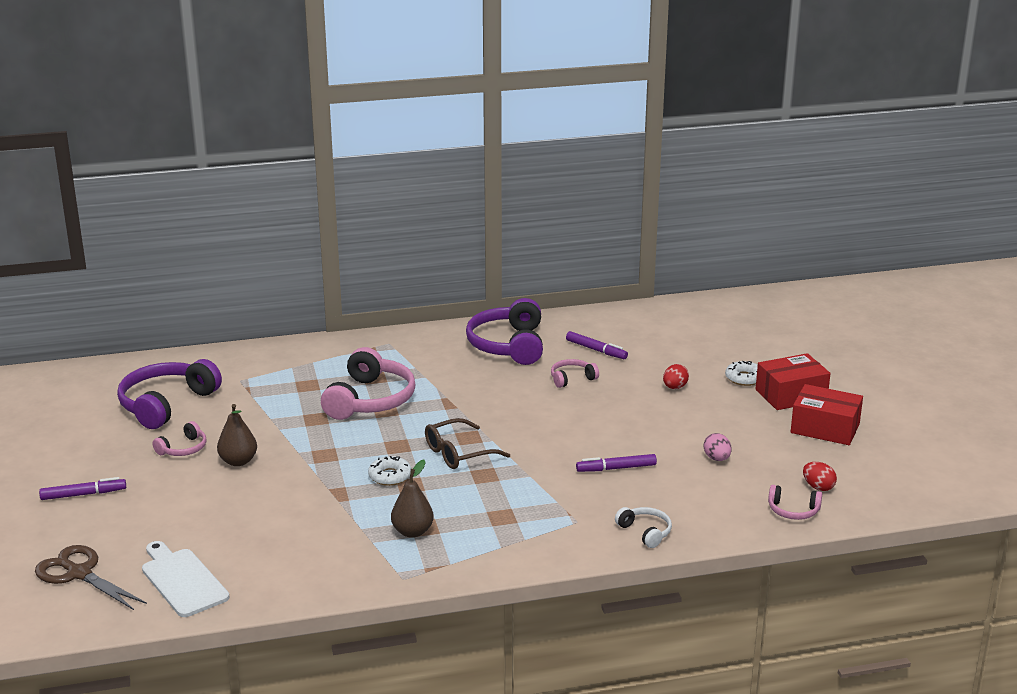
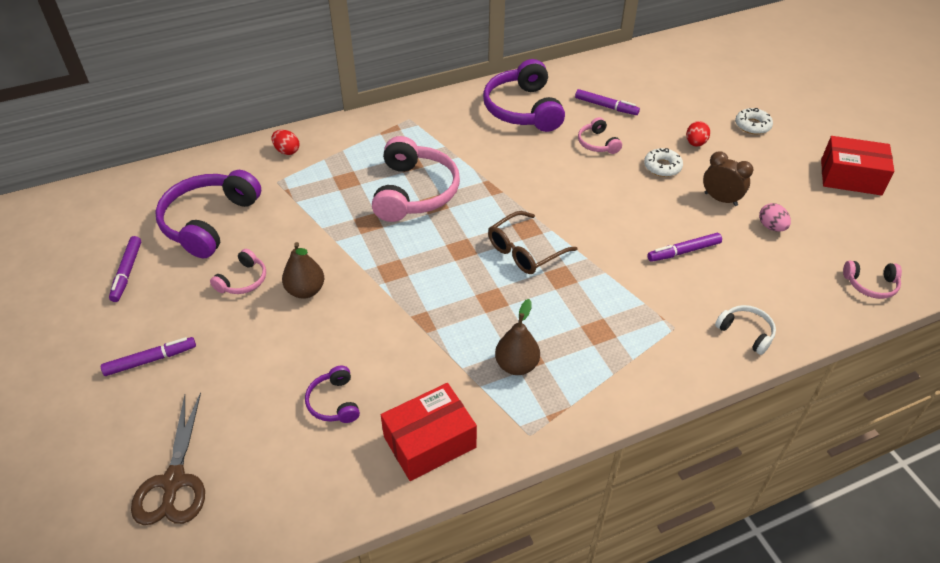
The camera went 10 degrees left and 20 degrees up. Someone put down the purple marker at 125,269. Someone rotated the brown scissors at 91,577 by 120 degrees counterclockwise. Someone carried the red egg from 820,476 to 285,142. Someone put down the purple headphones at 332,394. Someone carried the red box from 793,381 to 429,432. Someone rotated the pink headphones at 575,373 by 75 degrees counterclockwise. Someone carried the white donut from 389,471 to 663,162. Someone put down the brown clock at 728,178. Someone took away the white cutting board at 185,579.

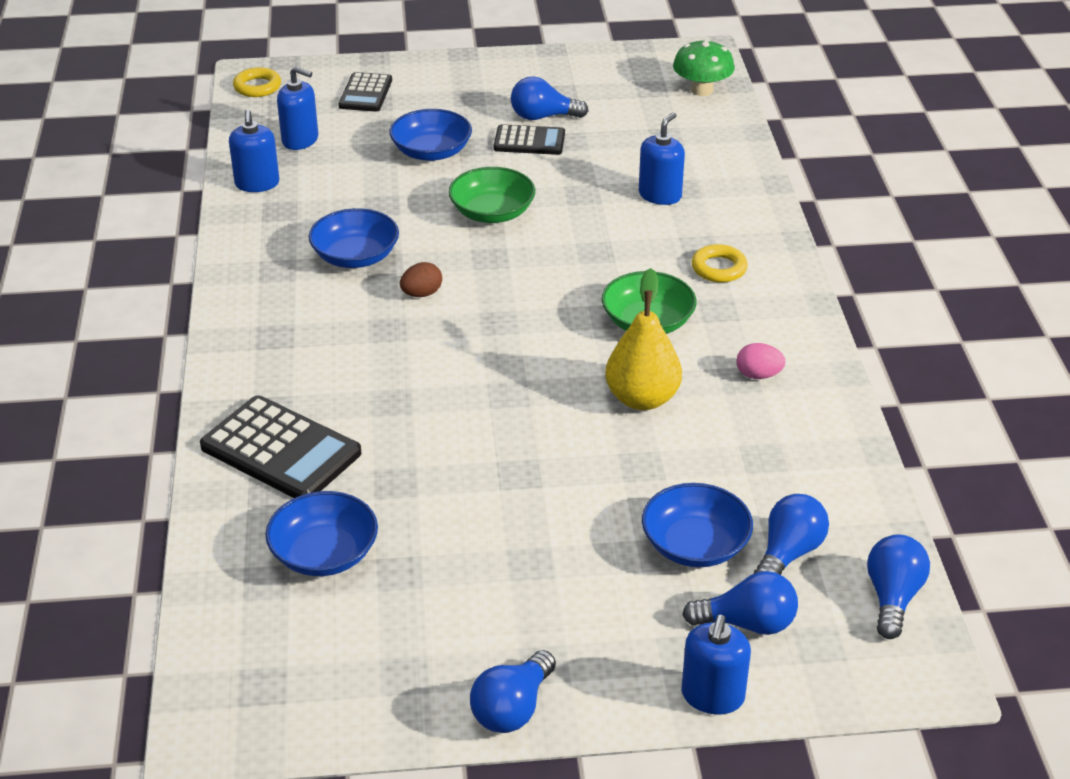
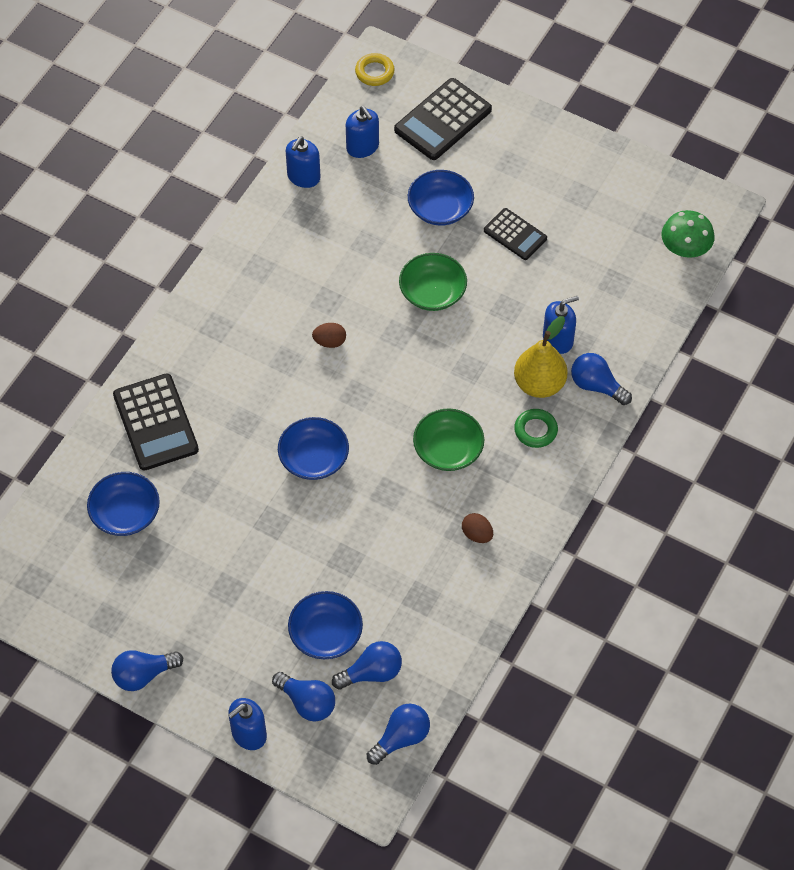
The camera went 35 degrees right and 20 degrees up. Someone carried the blue bowl from 353,238 to 313,448. Someone scaled the black calculator at 365,92 by 1.63. Someone repainted the pink egg at 761,361, which became the brown egg at 477,528. Someone carried the yellow pear from 643,339 to 541,357. Someone repainted the yellow ring at 720,263, which became the green ring at 536,428. Someone carried the blue light bulb from 549,98 to 601,379.

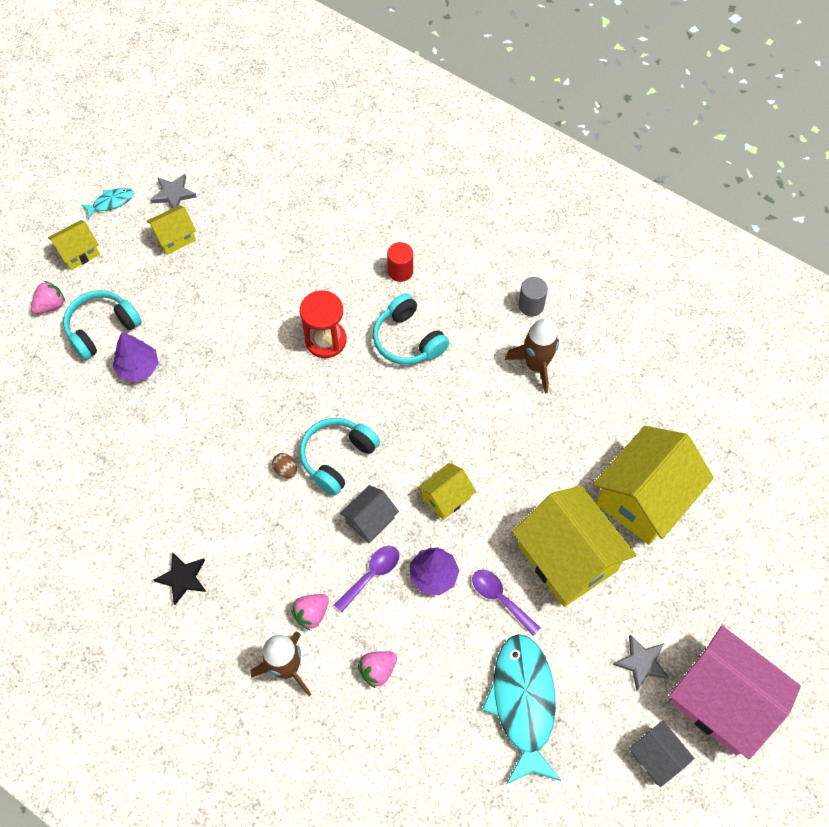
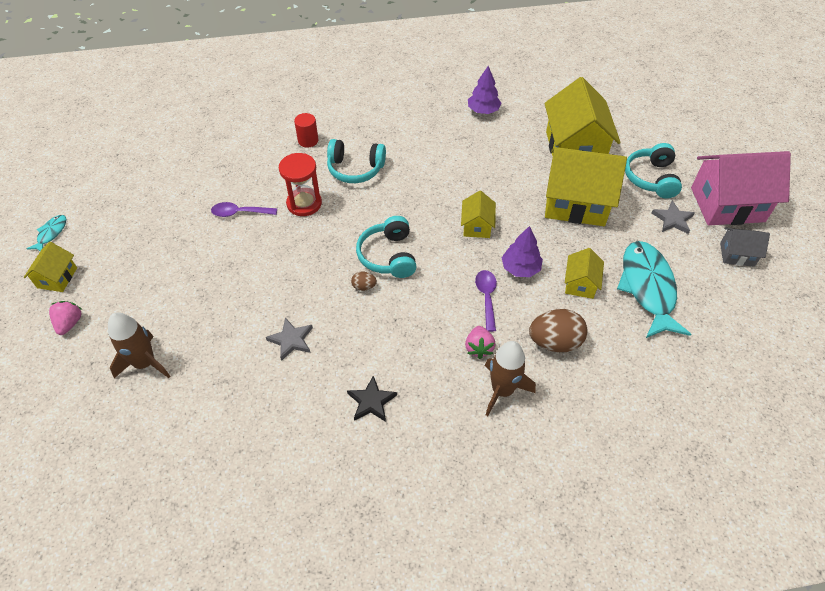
The camera went 45 degrees left and 10 degrees down. Someone carried the brown rocket from 532,356 to 139,345. Someone carried the purple spoon from 506,602 to 244,209. Someone carried the grey star from 173,191 to 289,339. Someone carried the purple tree from 135,357 to 484,90. Someone swapped the pink strawberry at 377,670 for the brown egg at 558,330. Someone carried the yellow house from 171,230 to 584,273. Someone rotated the turquoise fish at 522,709 by 45 degrees clockwise. Someone carried the turquoise headphones from 102,325 to 653,170. Someone took away the grey house at 369,514. Someone took away the grey cylinder at 533,296.

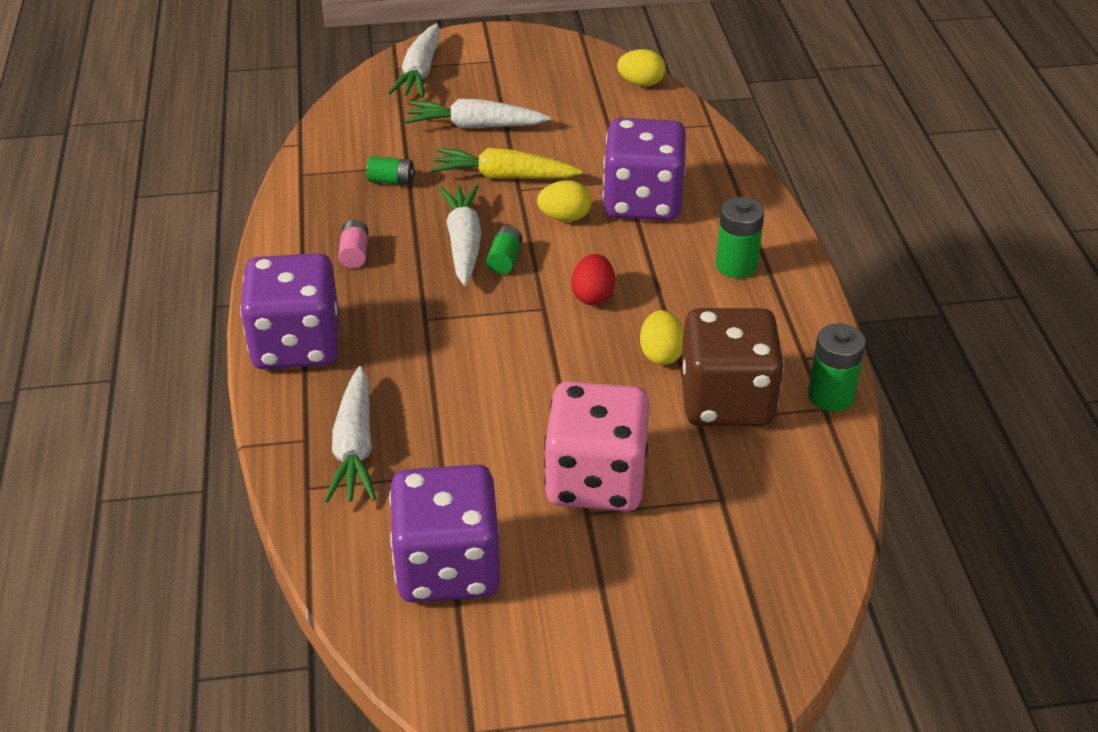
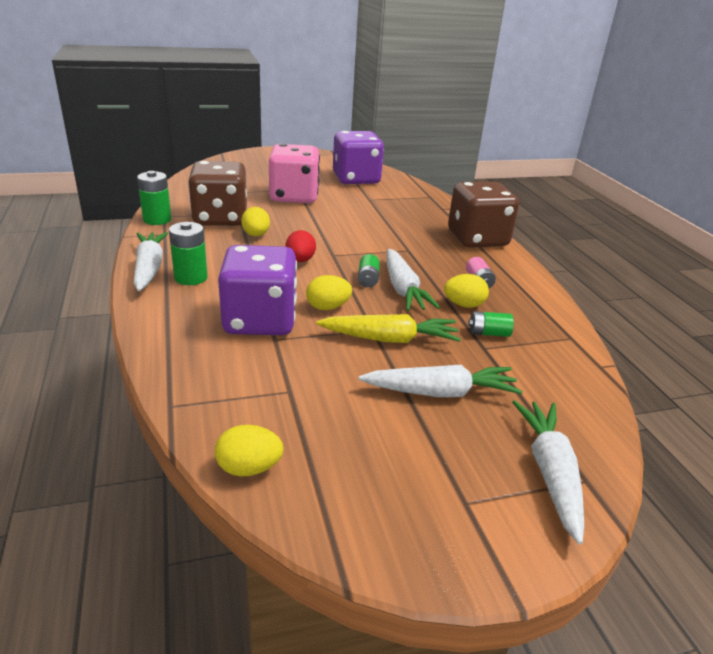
The camera went 170 degrees right and 10 degrees down. Someone carried the white carrot from 350,434 to 151,261. Someone put down the yellow egg at 466,291. Someone repainted the purple dice at 289,311, which became the brown dice at 483,215.

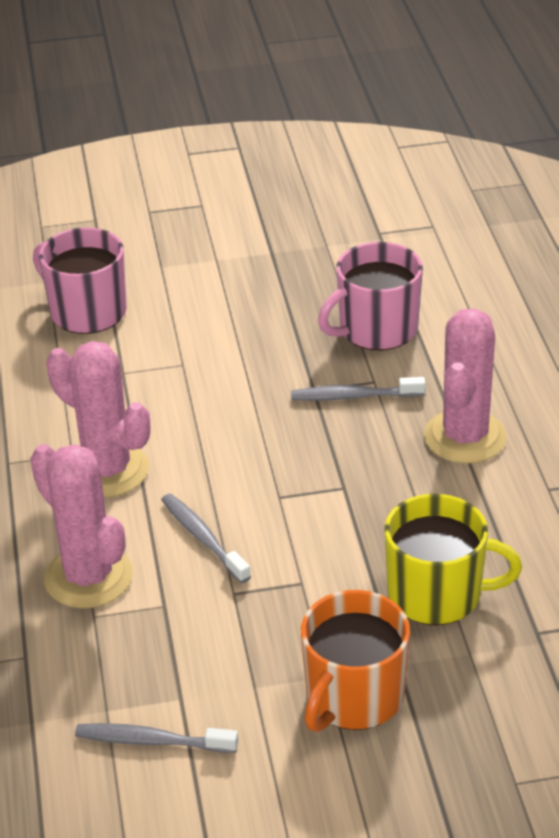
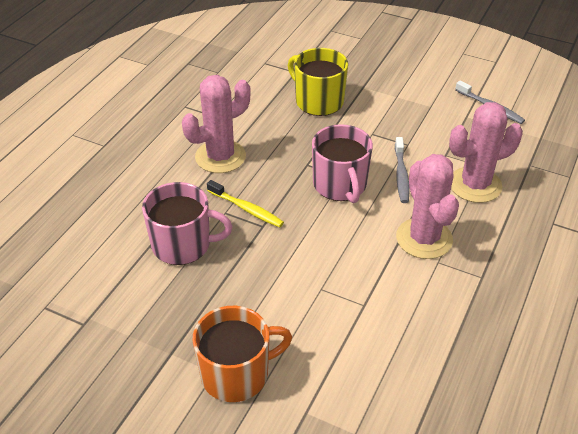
The camera went 145 degrees left and 5 degrees up. Someone carried the orange mug from 355,661 to 242,354. Someone repainted the grey toothbrush at 358,389, which became the yellow toothbrush at 245,204. Someone carried the pink mug from 80,280 to 342,163. Someone rotated the pink cactus at 81,526 by 75 degrees clockwise.

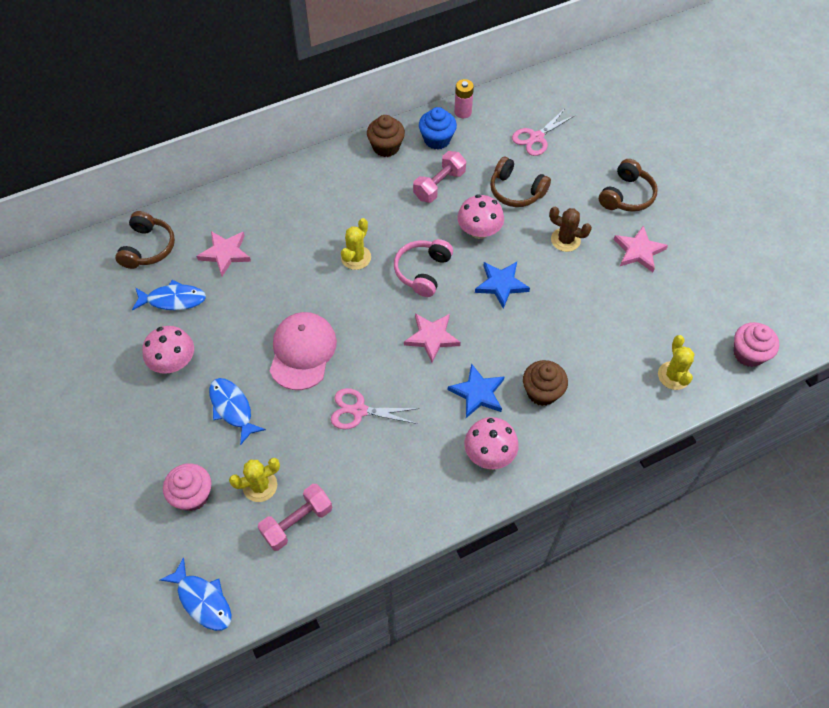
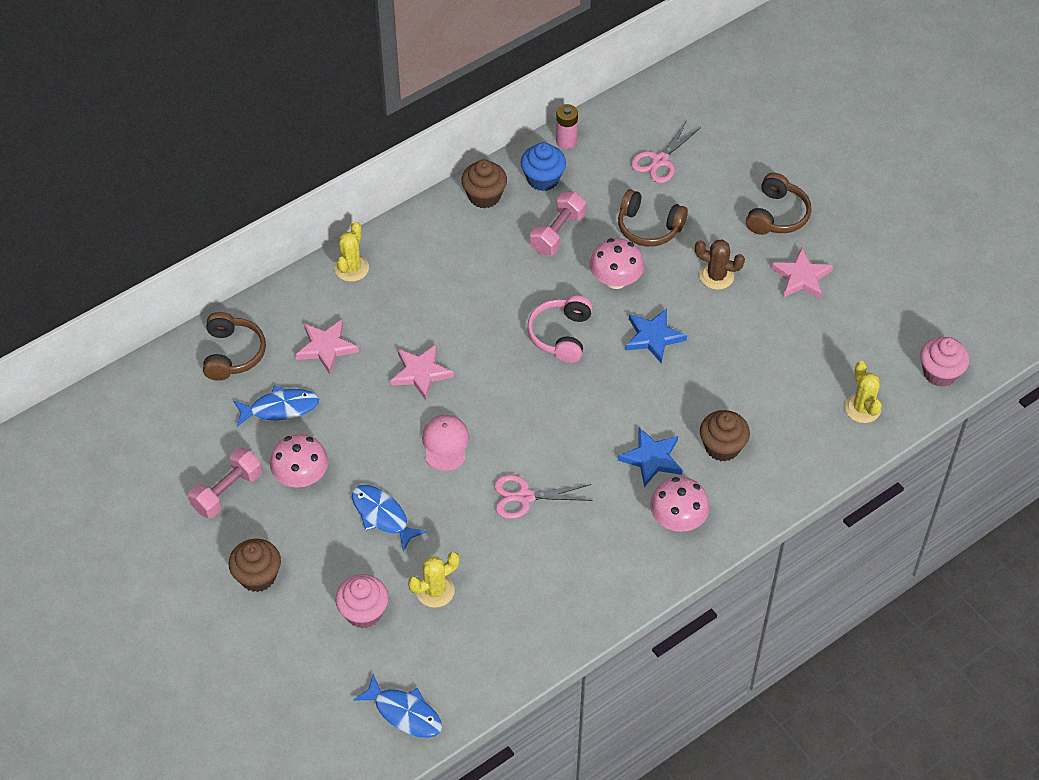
The camera went 10 degrees left and 5 degrees down. Someone carried the pink dumbbell from 295,517 to 225,483. Someone put down the brown cupcake at 255,565. Someone carried the yellow cactus from 356,244 to 351,252. Someone carried the pink star from 432,338 to 422,372. Someone scaled the pink cap at 303,351 by 0.64.

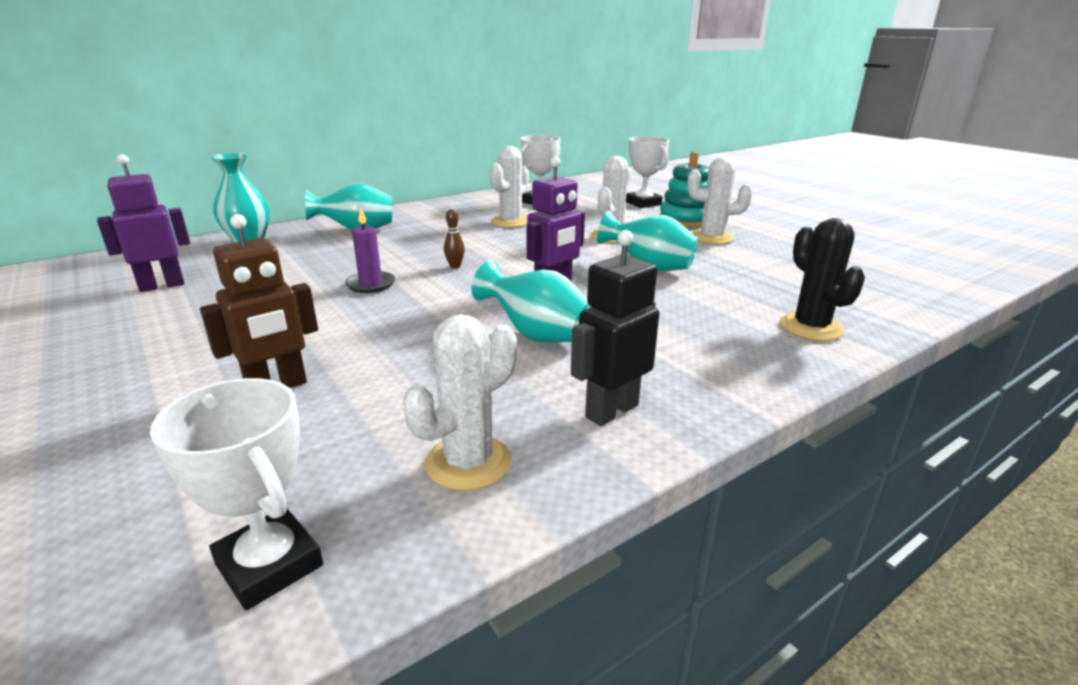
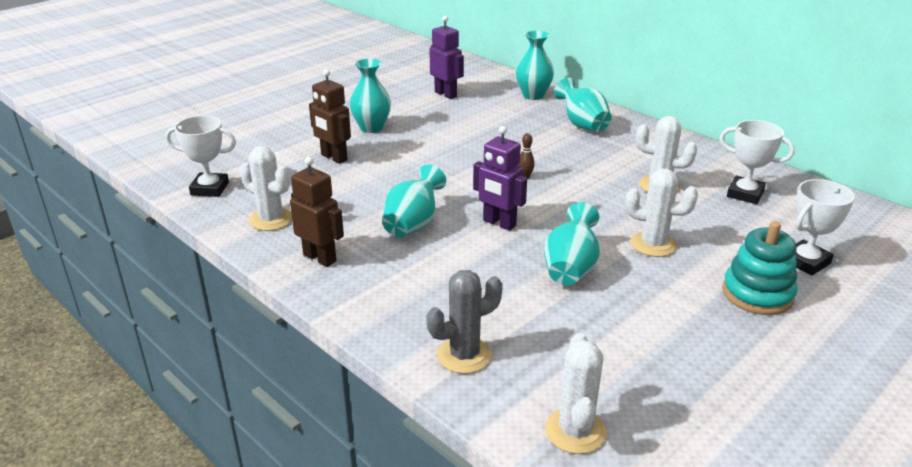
The camera went 80 degrees right and 5 degrees up. Someone rotated the white trophy at 236,494 by 60 degrees clockwise. Someone repainted the black robot at 615,328, which became the brown robot at 317,212. Someone put down the turquoise vase at 370,95. Someone repainted the black cactus at 822,279, which became the grey cactus at 464,322. Someone carried the white cactus from 720,200 to 576,393. Someone took away the purple candle at 370,250.

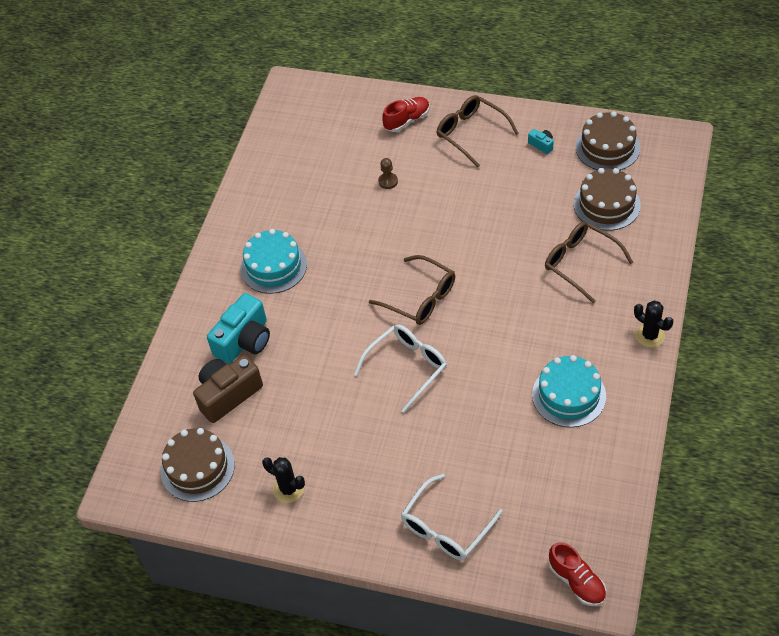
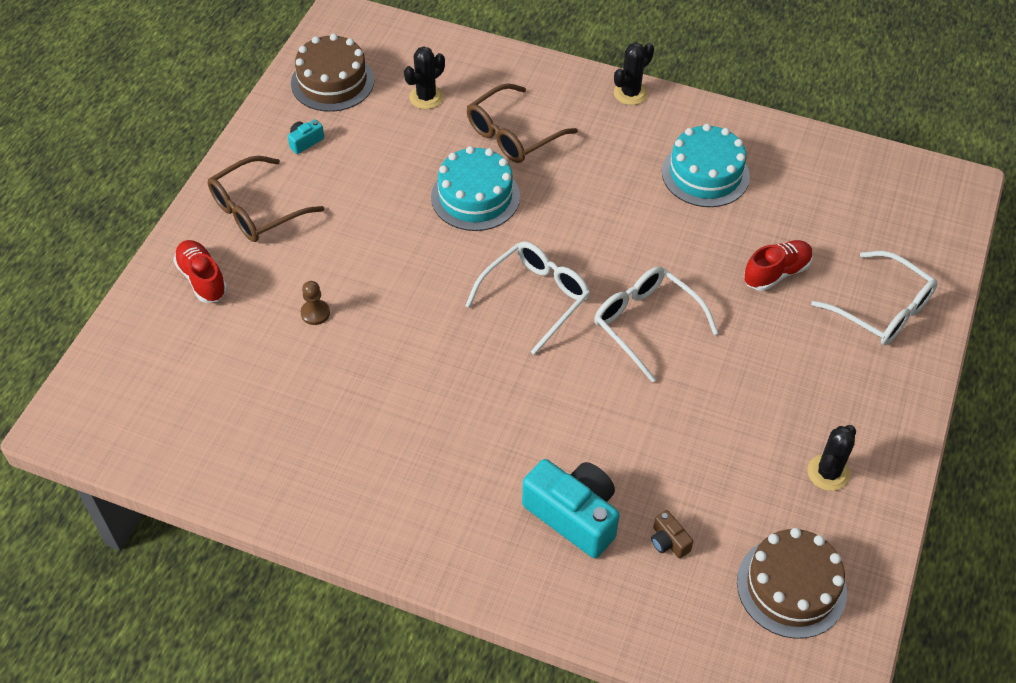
The camera went 90 degrees left and 0 degrees up. Someone swapped the brown cake at 607,199 for the black cactus at 424,78. Someone carried the turquoise cake from 274,261 to 475,188. Someone repainted the brown glasses at 412,290, which became the white glasses at 527,298. Someone scaled the brown camera at 228,389 by 0.44. Someone carried the red shoe from 577,574 to 778,265.

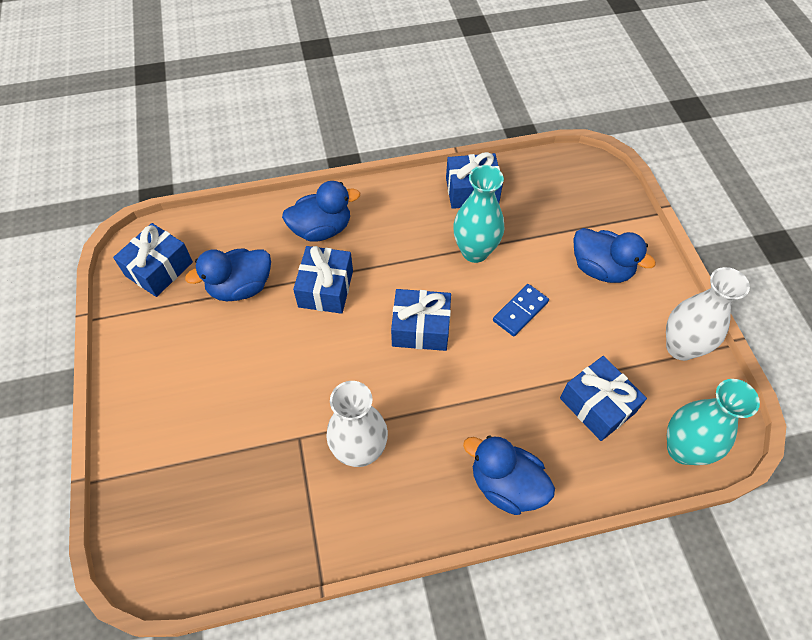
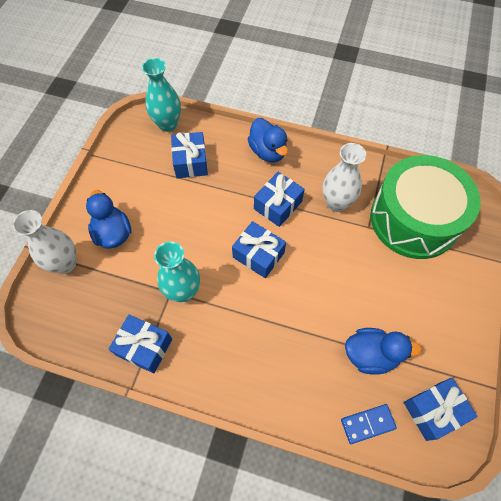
The camera went 150 degrees left and 5 degrees up. Someone carried the white vase from 708,314 to 44,242. Someone carried the blue gift from 323,280 to 279,199. Someone carried the blue domino from 521,310 to 369,424. Someone put down the green drum at 426,207. Someone took away the blue duck at 321,211.

